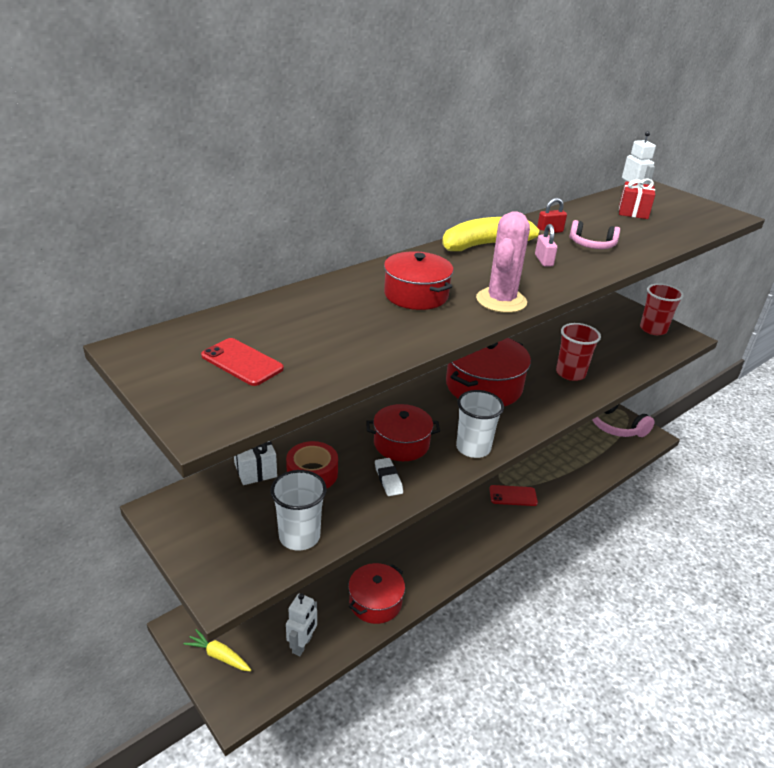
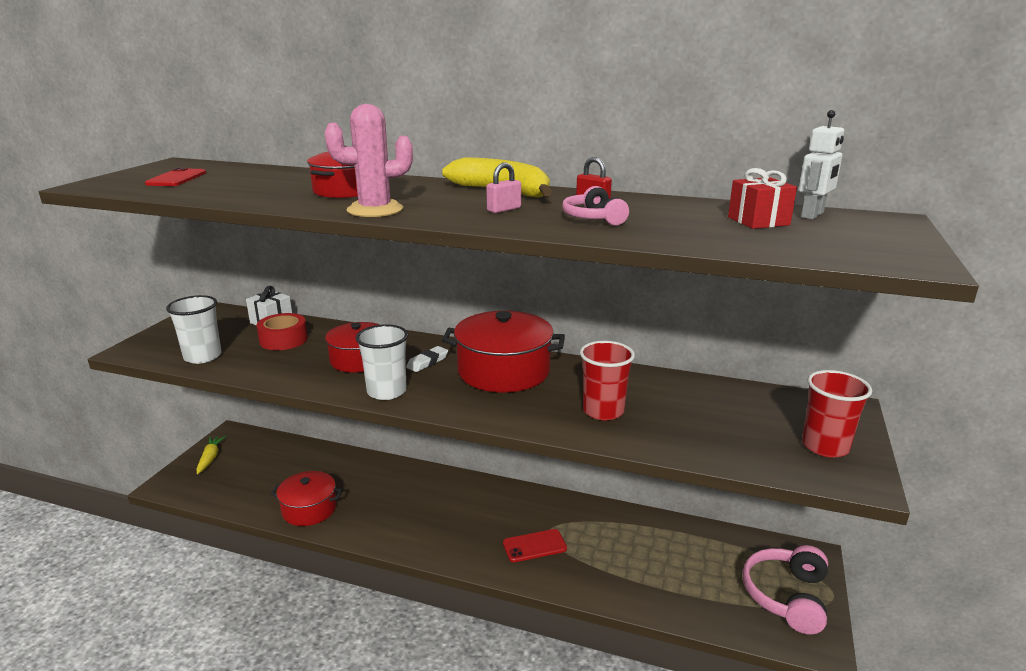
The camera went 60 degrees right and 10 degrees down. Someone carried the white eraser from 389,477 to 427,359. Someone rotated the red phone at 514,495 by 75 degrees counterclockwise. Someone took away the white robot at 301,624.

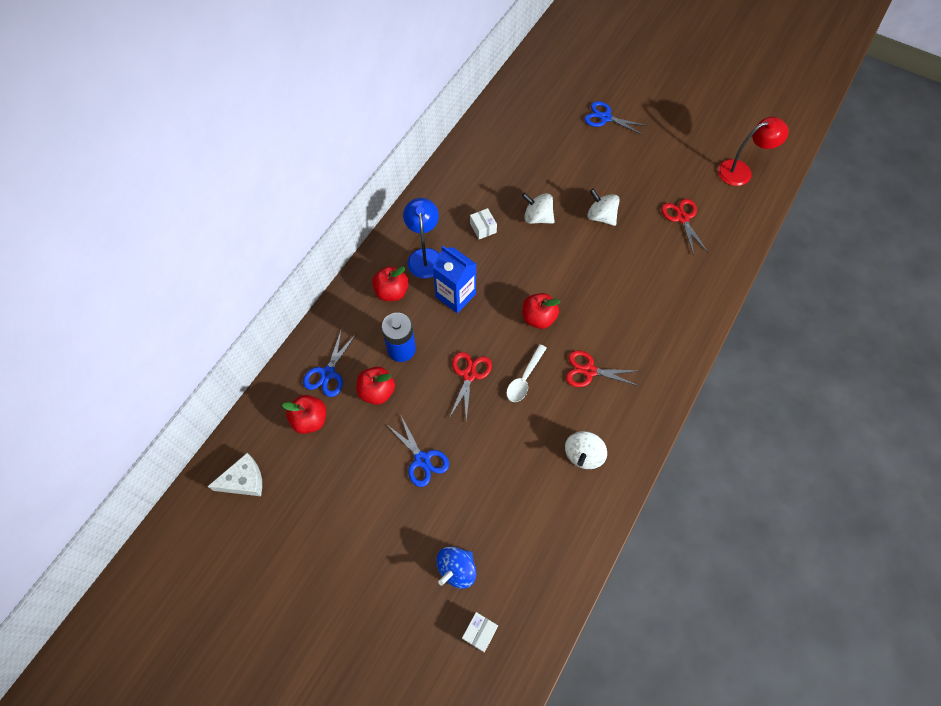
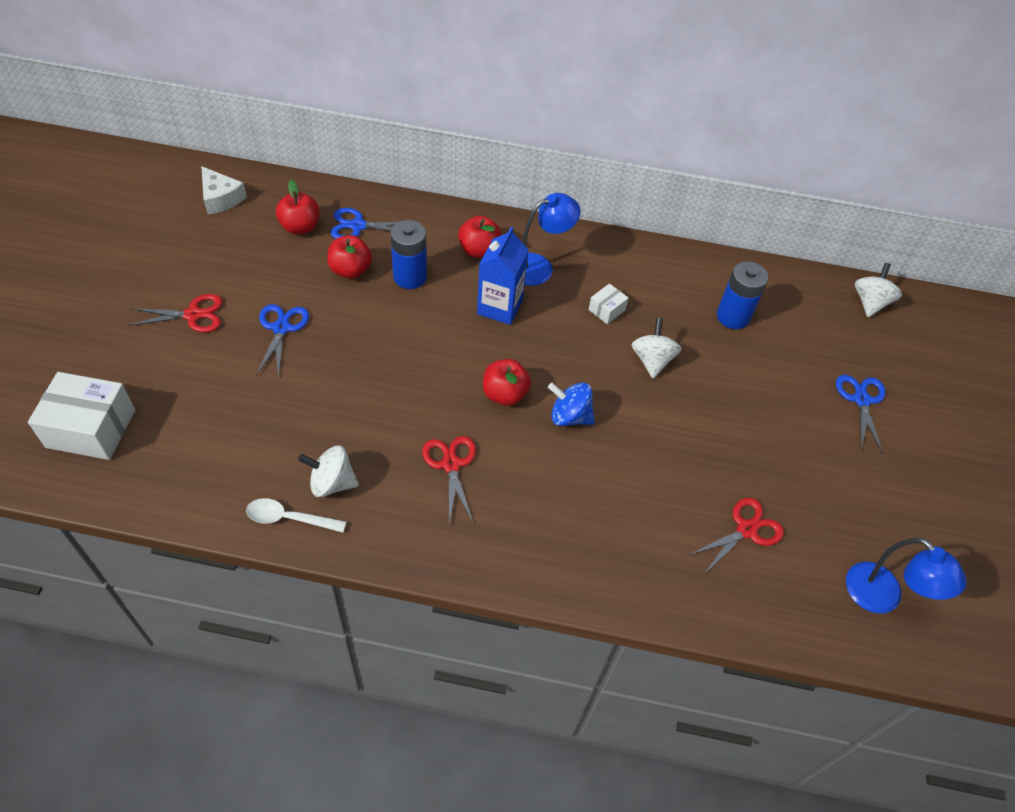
The camera went 65 degrees right and 10 degrees down. Someone scaled the white box at 480,632 by 2.09. Someone carried the red scissors from 471,386 to 175,313. Someone carried the white spoon from 527,373 to 296,515. Someone rotated the blue scissors at 417,451 by 150 degrees clockwise. Someone carried the blue spinning top from 456,567 to 571,404. Someone put down the blue battery at 742,295. Someone repainted the red lamp at 753,151, which became the blue lamp at 906,575. Someone carried the white spinning top from 603,207 to 878,290.

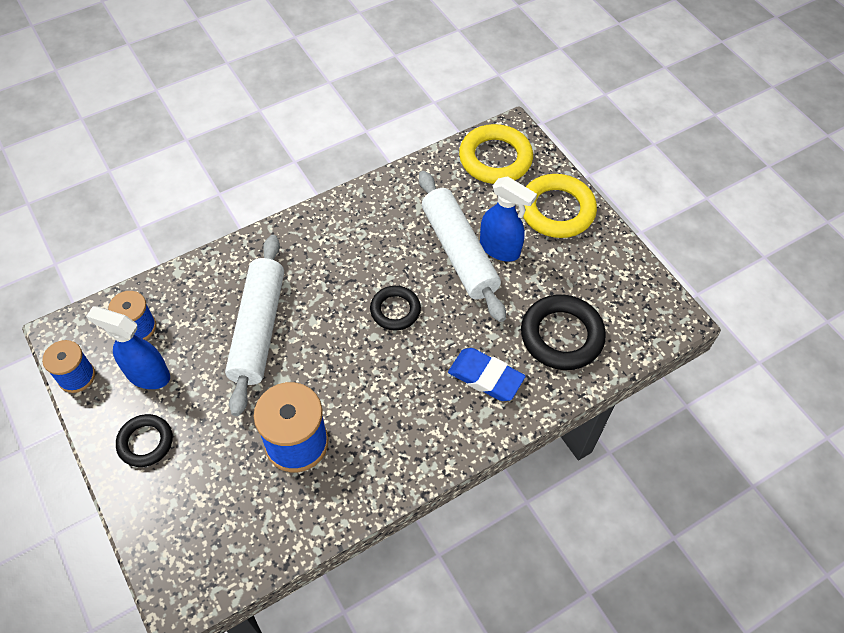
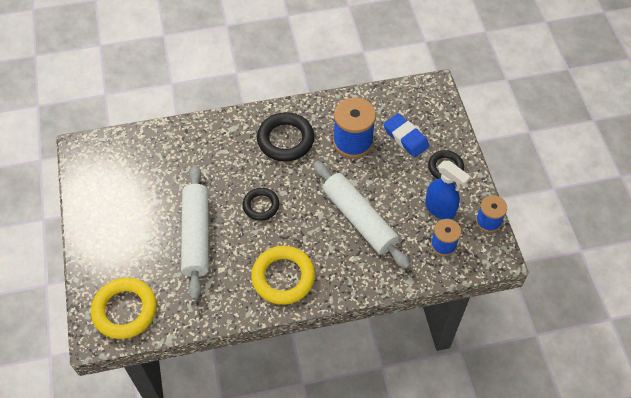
The camera went 160 degrees left and 0 degrees up. Someone carried the yellow ring from 560,206 to 283,275. Someone carried the black ring from 563,332 to 285,137. Someone rotated the white rolling pin at 254,325 by 60 degrees counterclockwise. Someone carried the blue eraser from 487,374 to 406,135. Someone took away the blue spray bottle at 508,219.

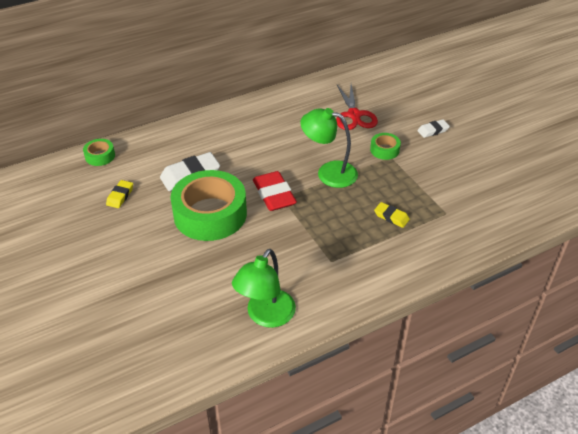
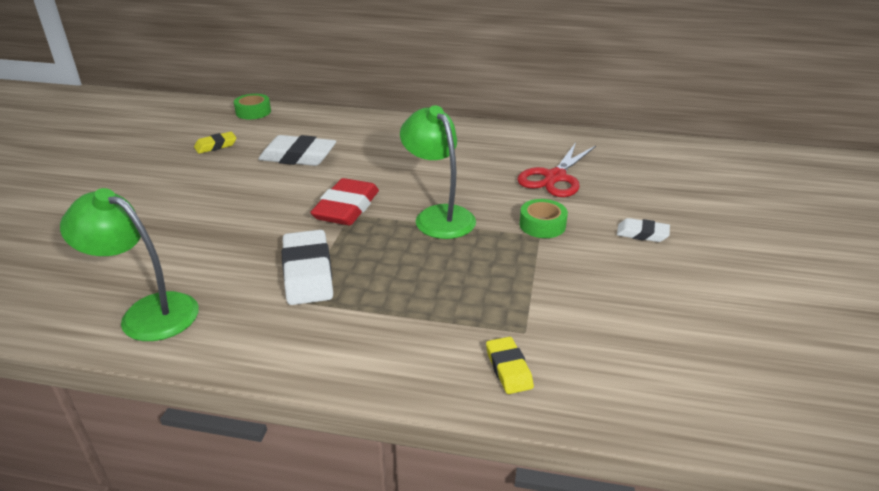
The camera went 40 degrees right and 10 degrees down. Someone rotated the green lamp at 264,288 by 45 degrees clockwise. Someone put down the white eraser at 307,267. Someone carried the yellow eraser from 392,215 to 510,365. Someone took away the green tape at 208,205.

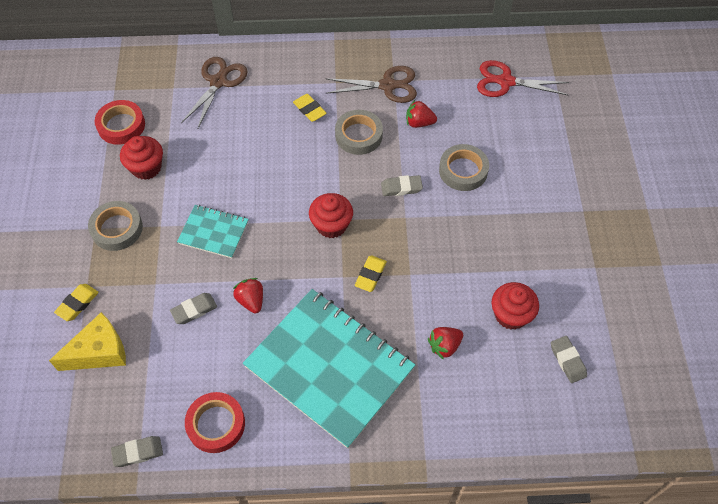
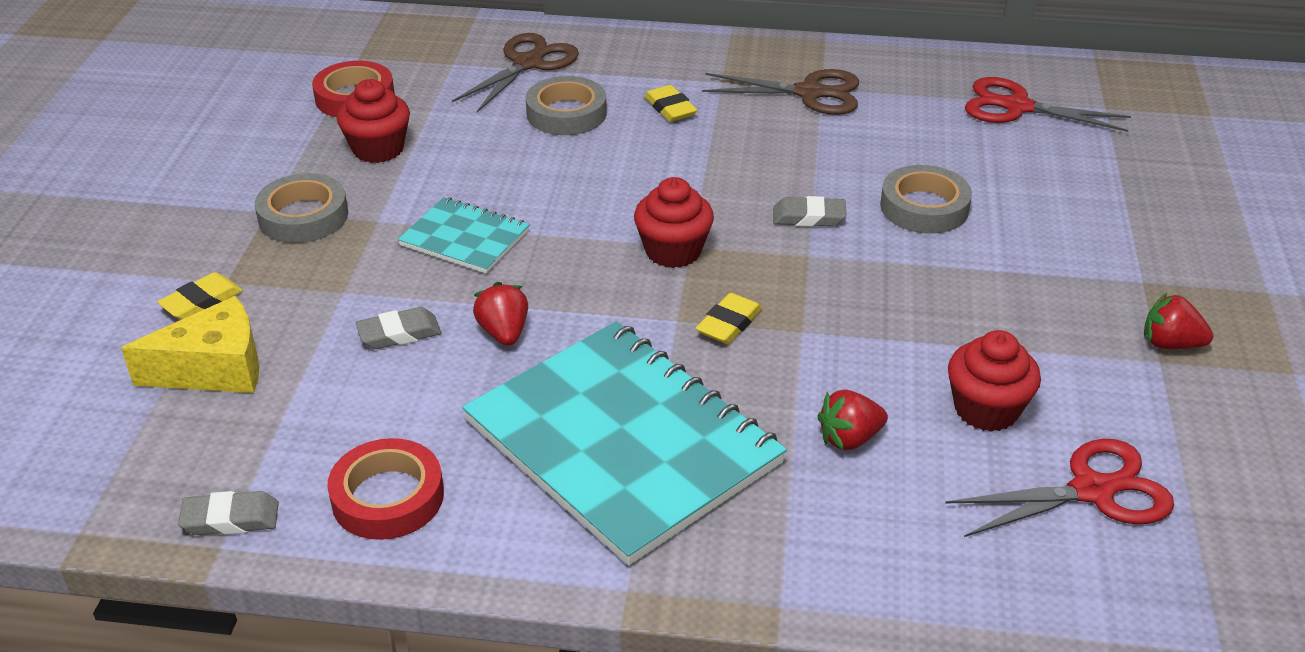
The camera went 10 degrees right and 20 degrees down. Someone carried the grey tape from 359,132 to 566,105. Someone swapped the grey eraser at 569,359 for the red scissors at 1059,488. Someone carried the red strawberry from 421,114 to 1178,321.

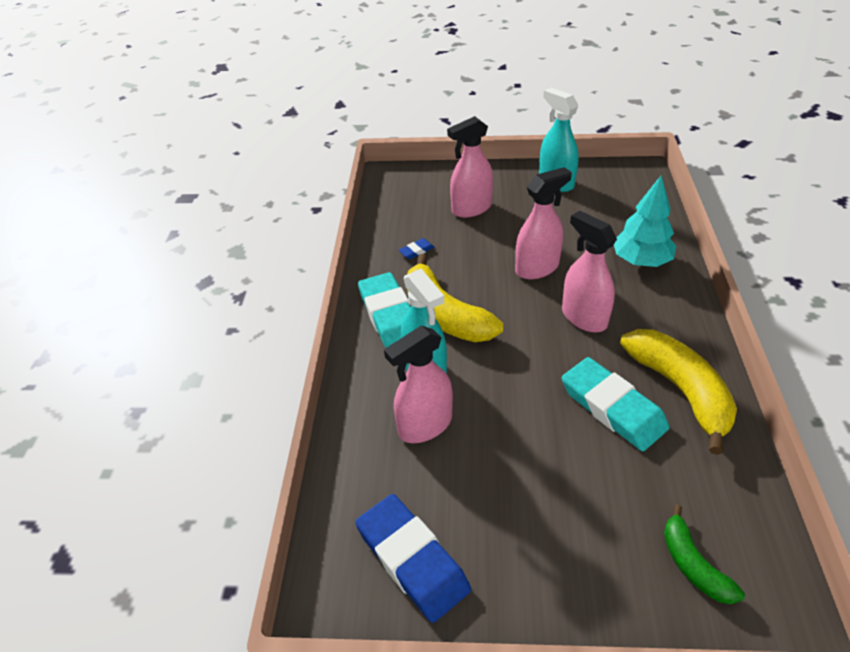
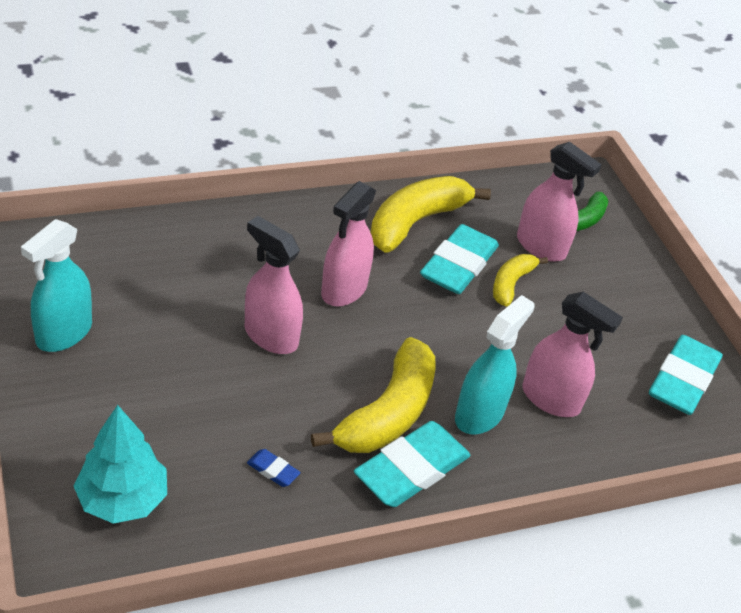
The camera went 120 degrees left and 0 degrees up. Someone carried the turquoise tree from 645,221 to 120,464. Someone put down the yellow banana at 520,280. Someone carried the pink spray bottle from 470,167 to 559,202. Someone repainted the blue eraser at 413,558, which became the turquoise eraser at 686,375.

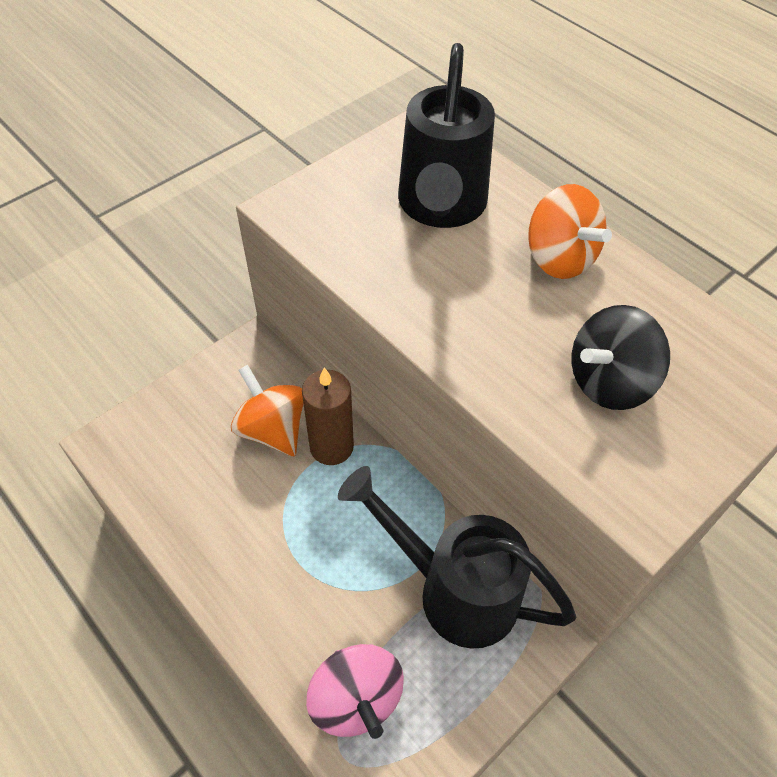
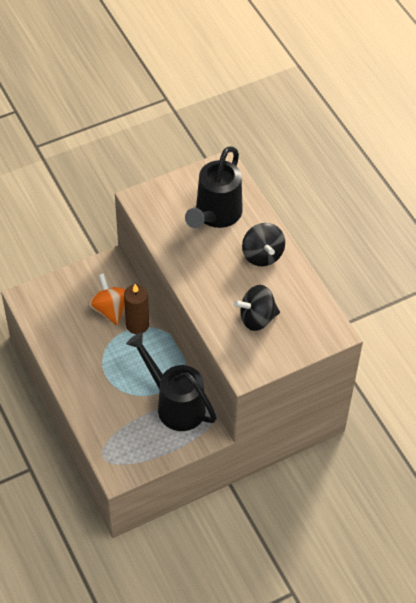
The camera went 15 degrees right and 0 degrees up. Someone repainted the orange spinning top at 570,231, which became the black spinning top at 263,244. Someone took away the pink spinning top at 355,691.

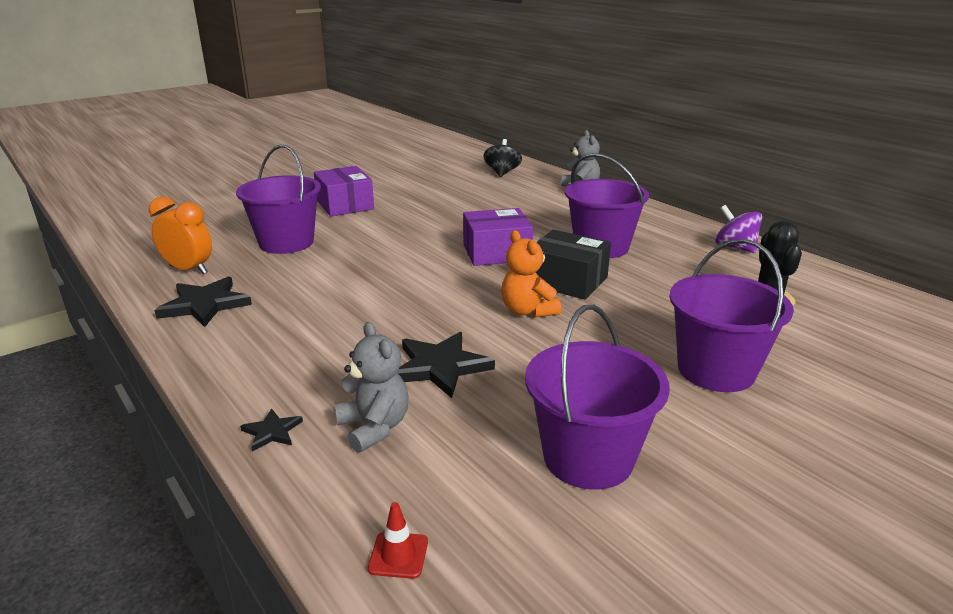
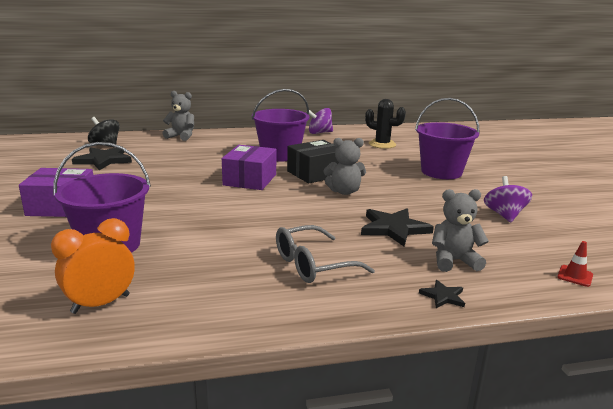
The camera went 65 degrees left and 5 degrees down. Someone carried the black star from 203,301 to 102,158. Someone put down the grey glasses at 325,254. Someone repainted the orange teddy bear at 531,274, which became the grey teddy bear at 344,166. Someone swapped the purple bucket at 597,397 for the purple spinning top at 508,199.

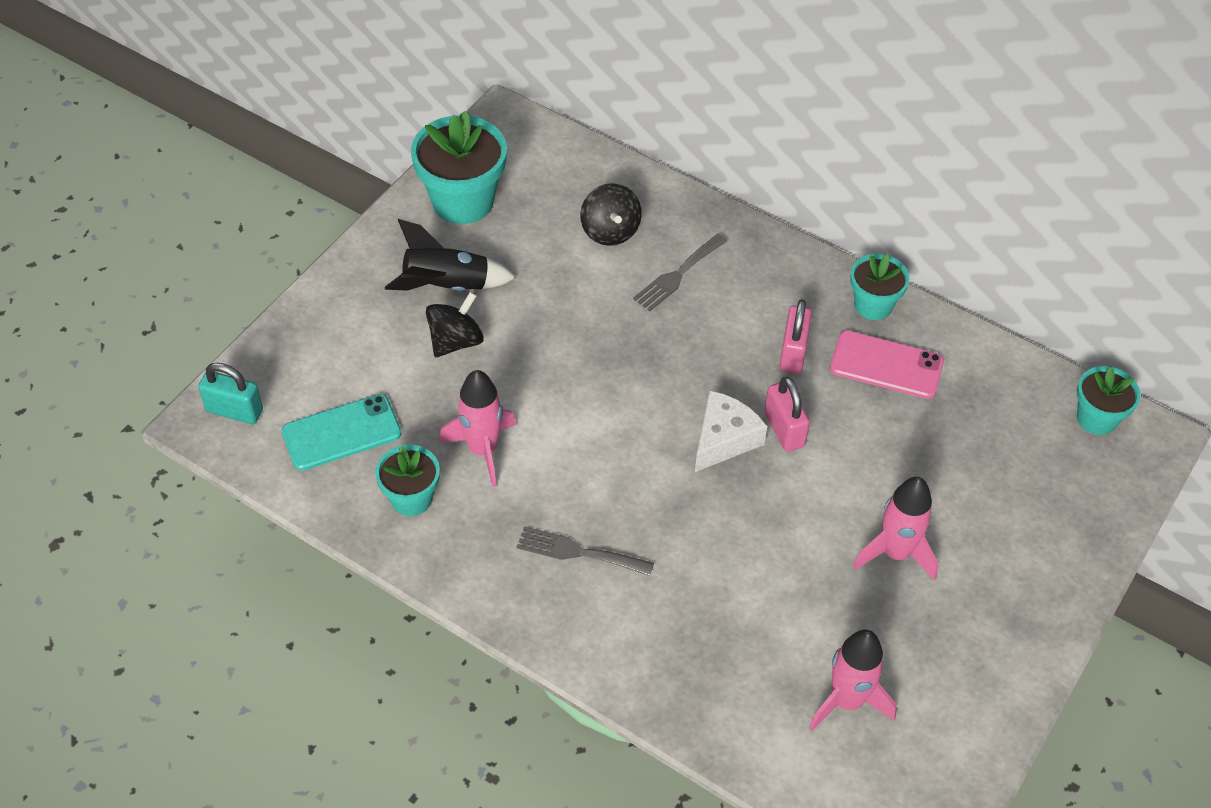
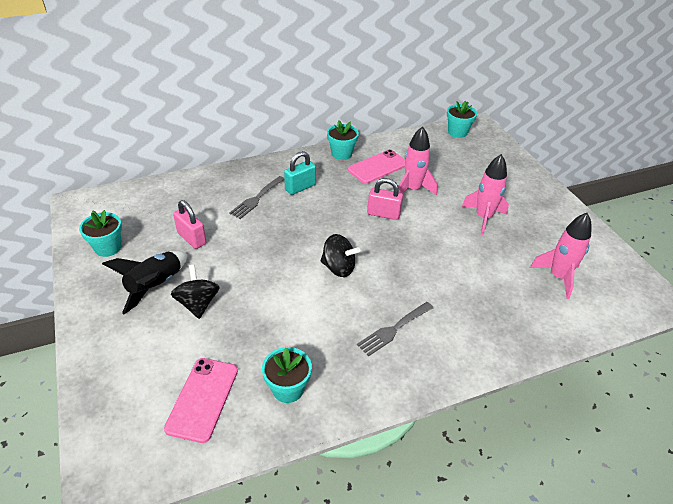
The camera went 55 degrees left and 10 degrees down. Someone scaled the turquoise flower pot at 459,167 by 0.59. Someone repainted the turquoise phone at 341,432, which became the pink phone at 201,400. Someone carried the pink padlock from 795,336 to 190,224. Someone rotated the grey fork at 680,273 by 45 degrees clockwise. Someone carried the turquoise padlock from 230,393 to 300,173. Someone carried the black spinning top from 611,214 to 340,255. Someone carried the pink rocket from 477,428 to 417,161. Someone took away the white cheese at 731,431.

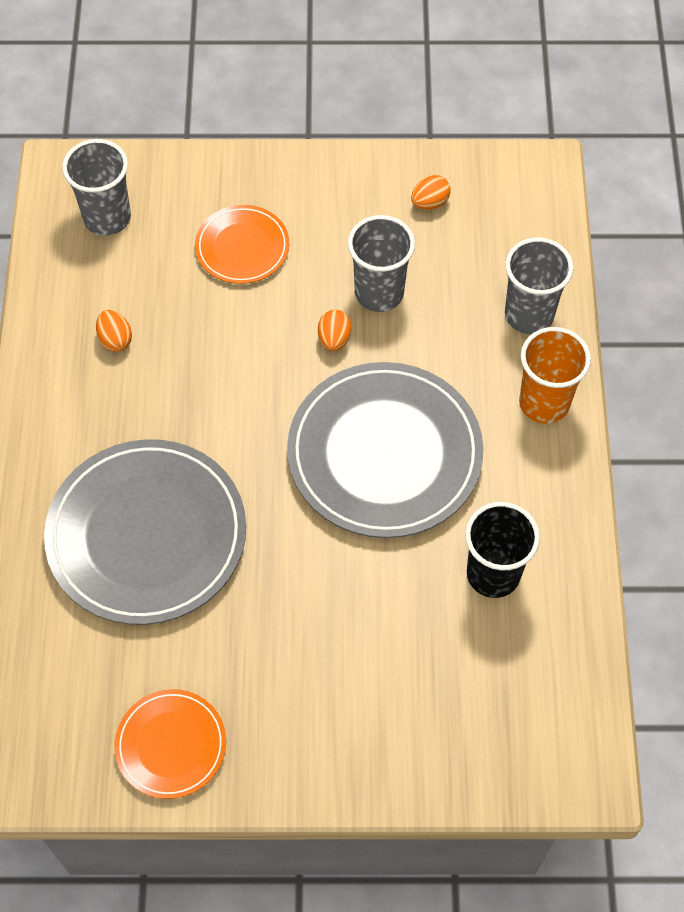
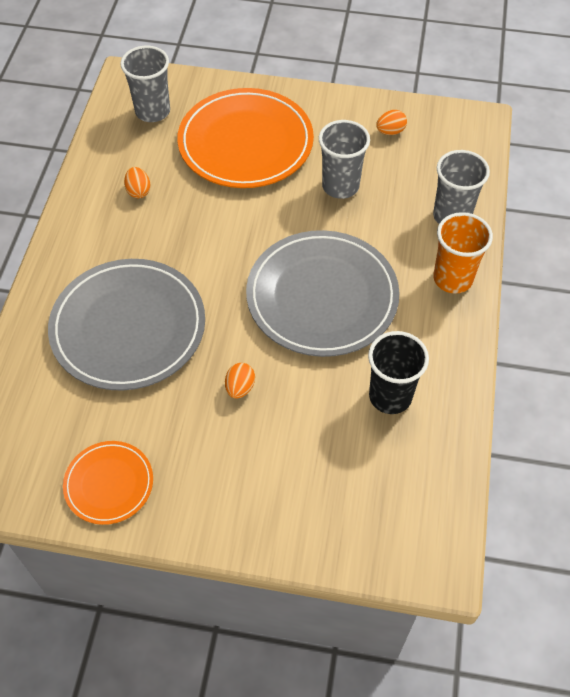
The camera went 10 degrees right and 5 degrees down. Someone scaled the orange plate at 242,244 by 1.92. Someone carried the orange egg from 335,330 to 240,381.

